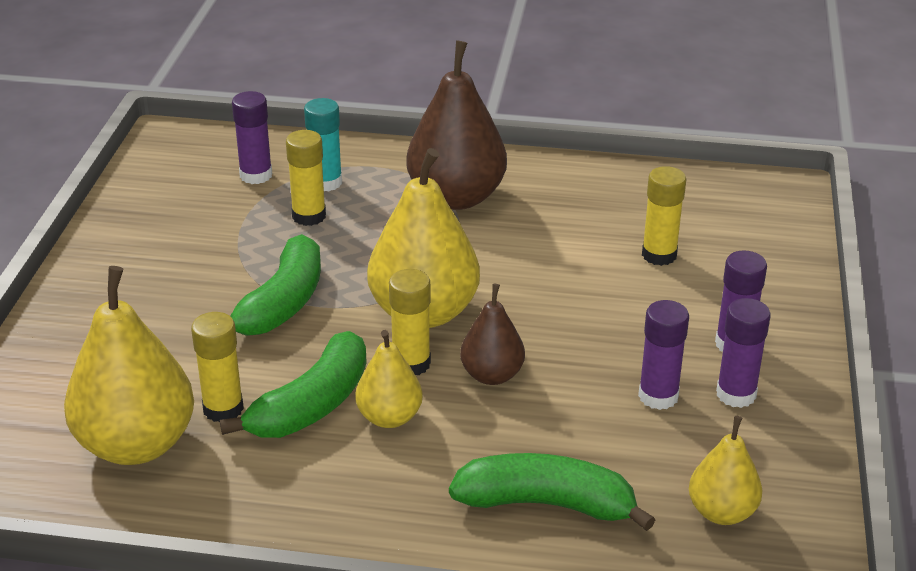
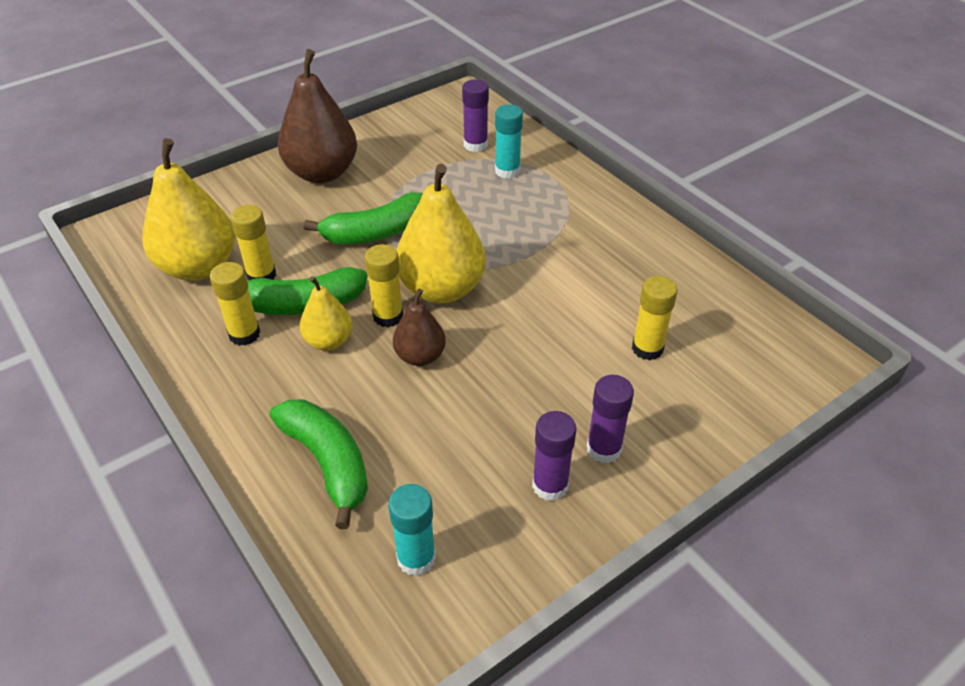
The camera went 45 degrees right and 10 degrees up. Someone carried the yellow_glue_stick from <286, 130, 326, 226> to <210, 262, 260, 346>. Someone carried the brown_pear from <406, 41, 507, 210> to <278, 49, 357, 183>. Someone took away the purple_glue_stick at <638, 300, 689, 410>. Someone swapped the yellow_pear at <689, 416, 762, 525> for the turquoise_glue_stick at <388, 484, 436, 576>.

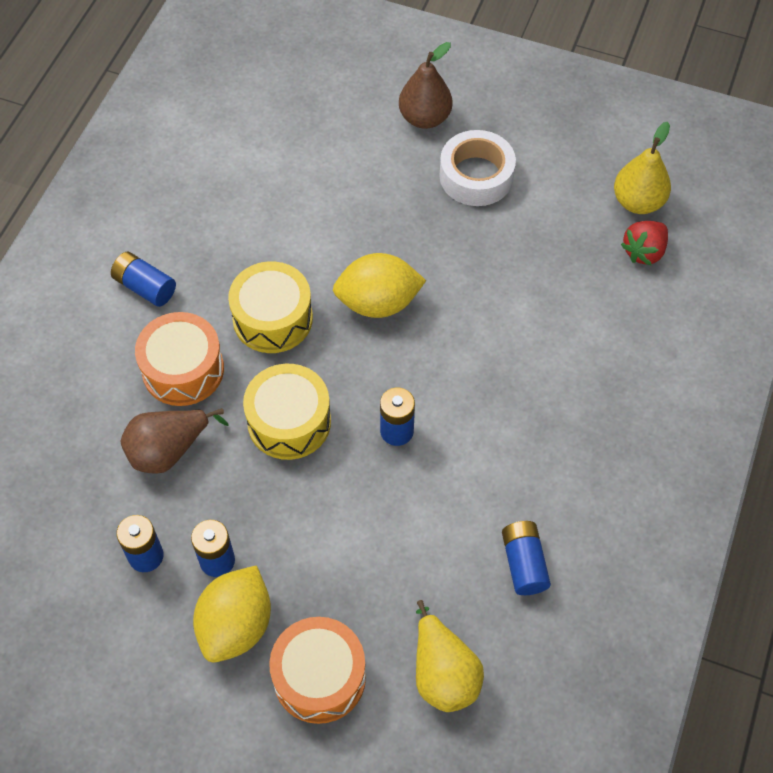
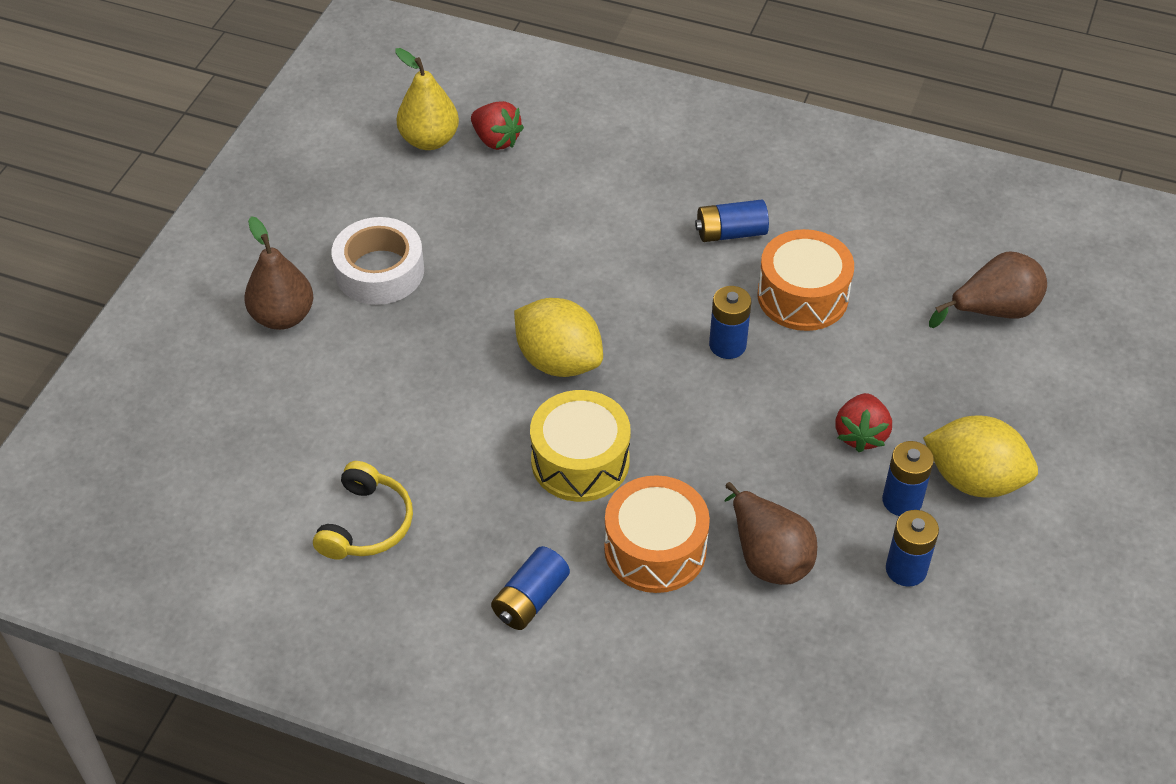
The camera went 90 degrees left and 10 degrees down. Someone took away the yellow_drum at <243, 364, 331, 460>. Someone carried the orange_drum from <269, 617, 366, 724> to <757, 229, 854, 331>. Someone rotated the yellow_lemon at <333, 253, 426, 318> by 45 degrees counterclockwise. Someone repainted the yellow_pear at <416, 600, 484, 712>, which became the brown_pear at <929, 251, 1047, 328>. Someone carried the blue_battery from <502, 521, 551, 595> to <695, 200, 769, 242>. Someone put down the yellow_headphones at <313, 461, 413, 559>. Someone put down the red_strawberry at <835, 393, 892, 452>.

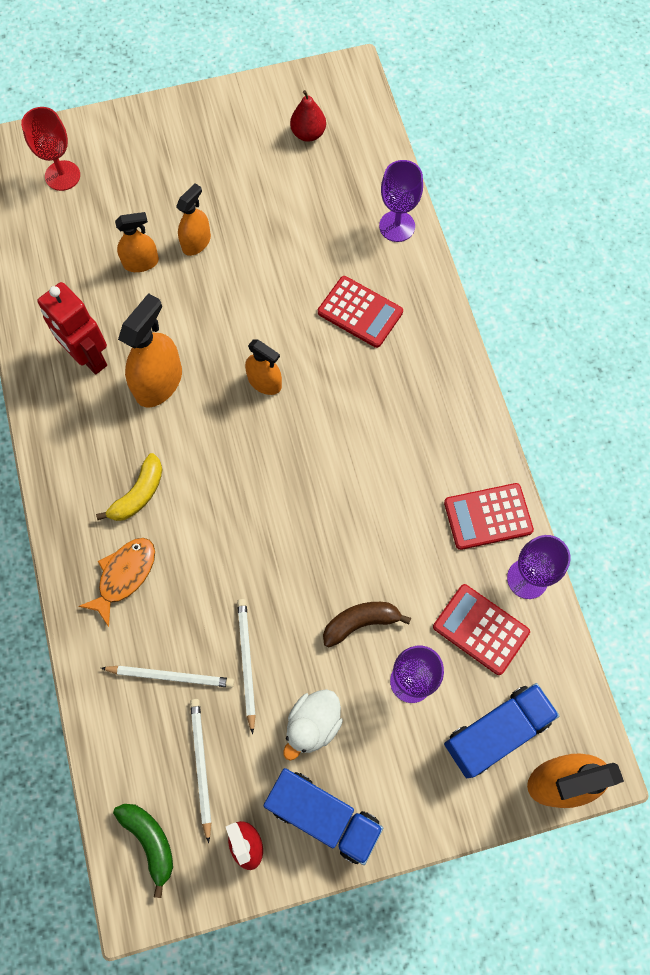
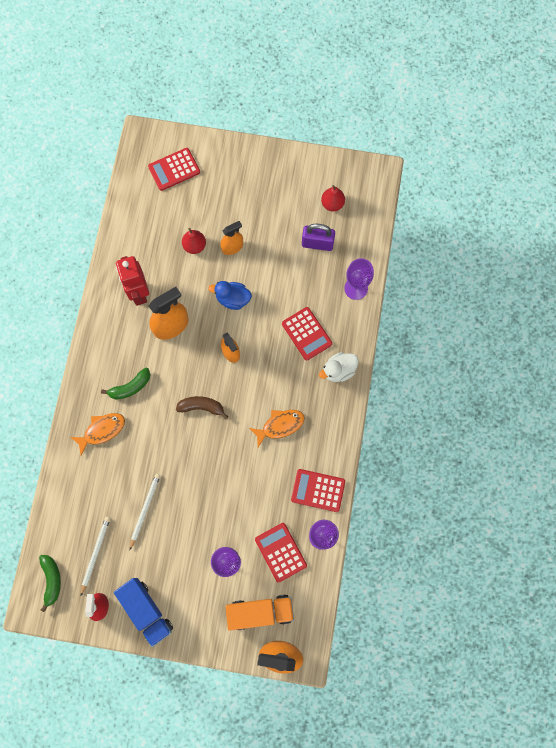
The camera went 25 degrees right and 5 degrees up. Someone swapped the red_goblet at <21, 107, 80, 191> for the red_calculator at <148, 148, 200, 191>. Someone repainted the yellow_banana at <96, 453, 163, 521>, which became the green_banana at <101, 368, 150, 400>. Someone took away the white_pencil at <101, 666, 234, 688>. Someone swapped the orange_spray_bottle at <115, 212, 159, 272> for the red_pear at <182, 228, 206, 254>. Someone carried the white_duck from <284, 689, 343, 761> to <319, 352, 358, 382>. Someone carried the brown_banana from <323, 602, 411, 647> to <176, 396, 228, 420>. Someone repainted the blue_truck at <444, 683, 559, 778>, which became the orange_truck at <226, 595, 294, 631>. Someone put down the blue_duck at <208, 281, 252, 310>. Someone put down the orange_fish at <249, 410, 305, 447>. Someone put down the purple_padlock at <302, 224, 335, 251>.

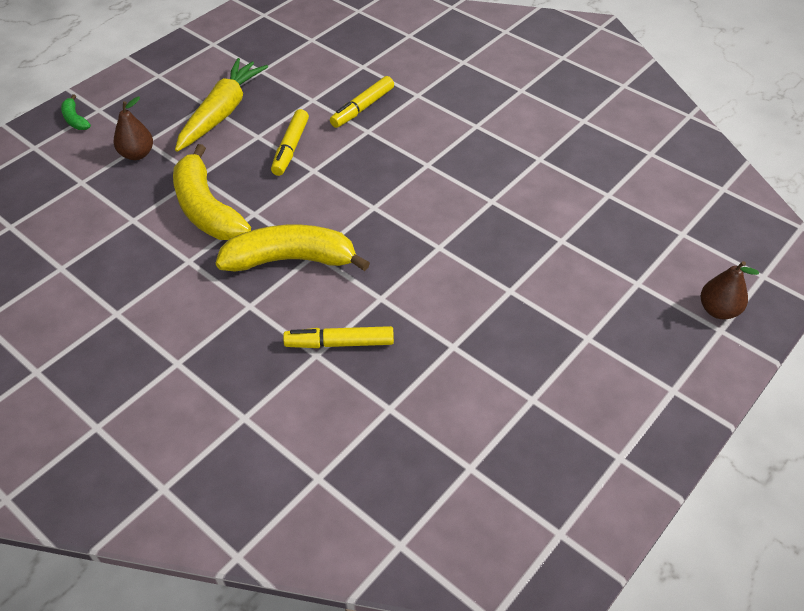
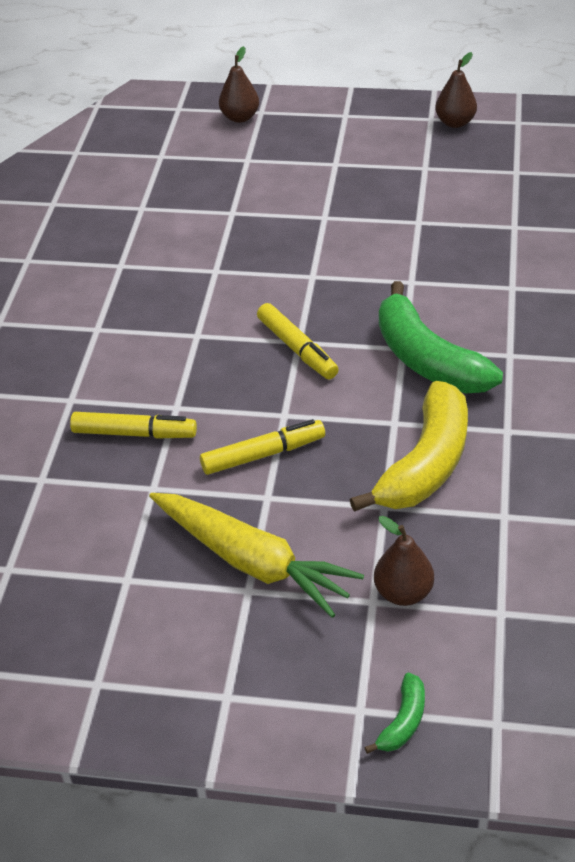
The camera went 120 degrees left and 5 degrees down. Someone rotated the yellow_carrot at <175, 58, 268, 152> by 135 degrees counterclockwise. Someone repainted the yellow_banana at <216, 225, 370, 272>, which became the green_banana at <379, 281, 503, 394>. Someone carried the yellow_marker from <283, 326, 394, 348> to <257, 303, 339, 379>. Someone put down the brown_pear at <435, 52, 477, 128>.

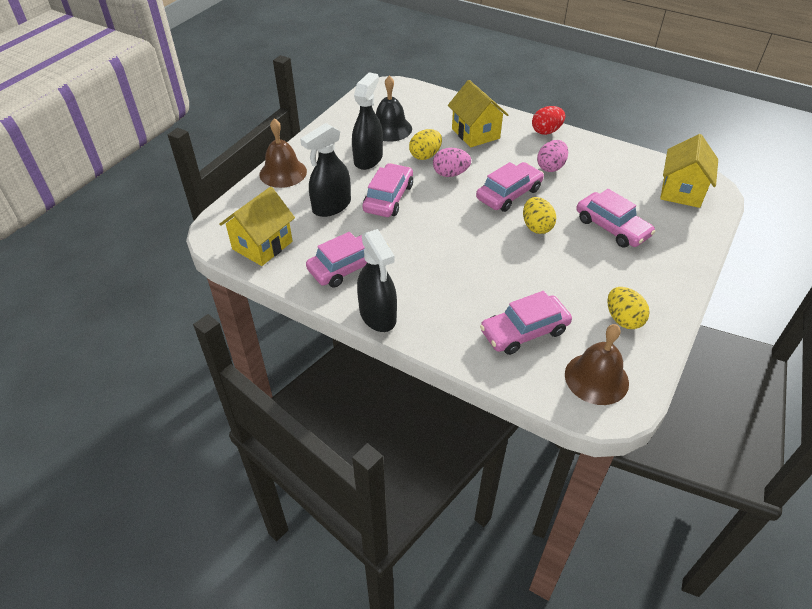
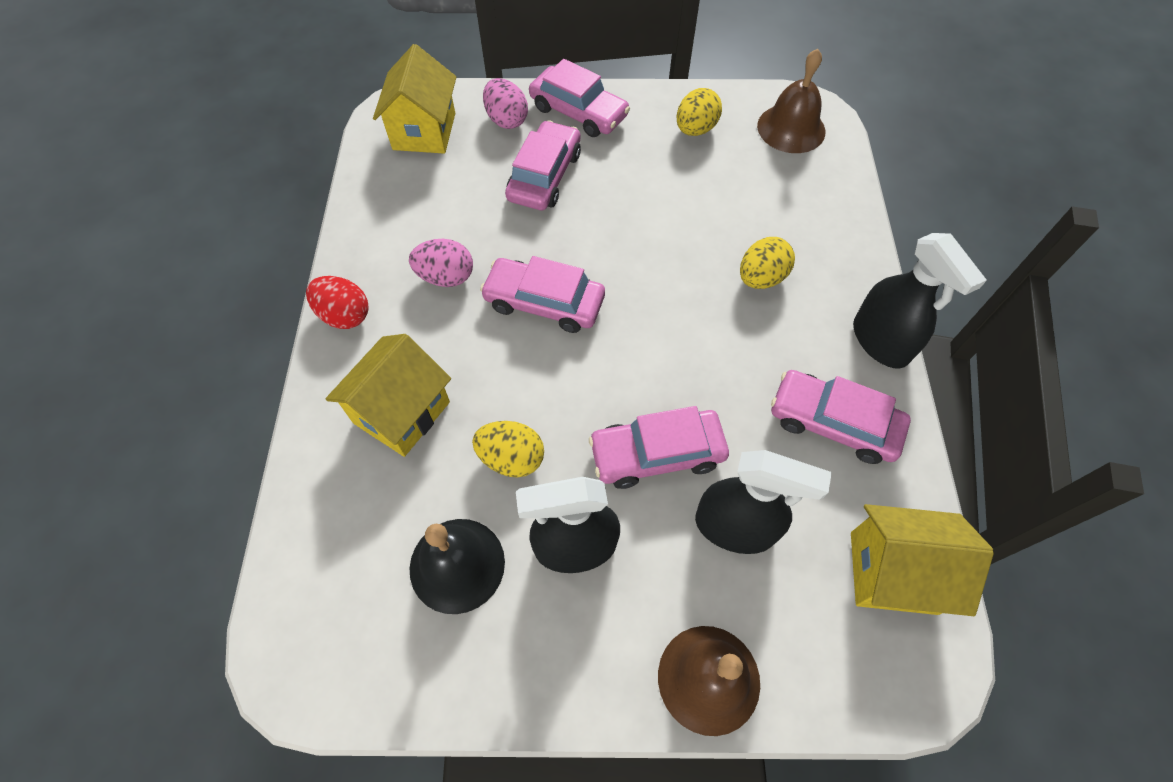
The camera went 120 degrees left and 15 degrees up. Someone rotated the black_spray_bottle at <357, 229, 397, 332> by 120 degrees clockwise. Someone carried the pink_egg from <433, 148, 471, 177> to <483, 78, 528, 129>. Someone carried the pink_car from <480, 291, 572, 355> to <529, 59, 630, 137>. Someone carried the yellow_egg from <523, 197, 556, 234> to <740, 237, 795, 289>. Someone rotated the yellow_house at <660, 134, 718, 208> by 75 degrees counterclockwise.

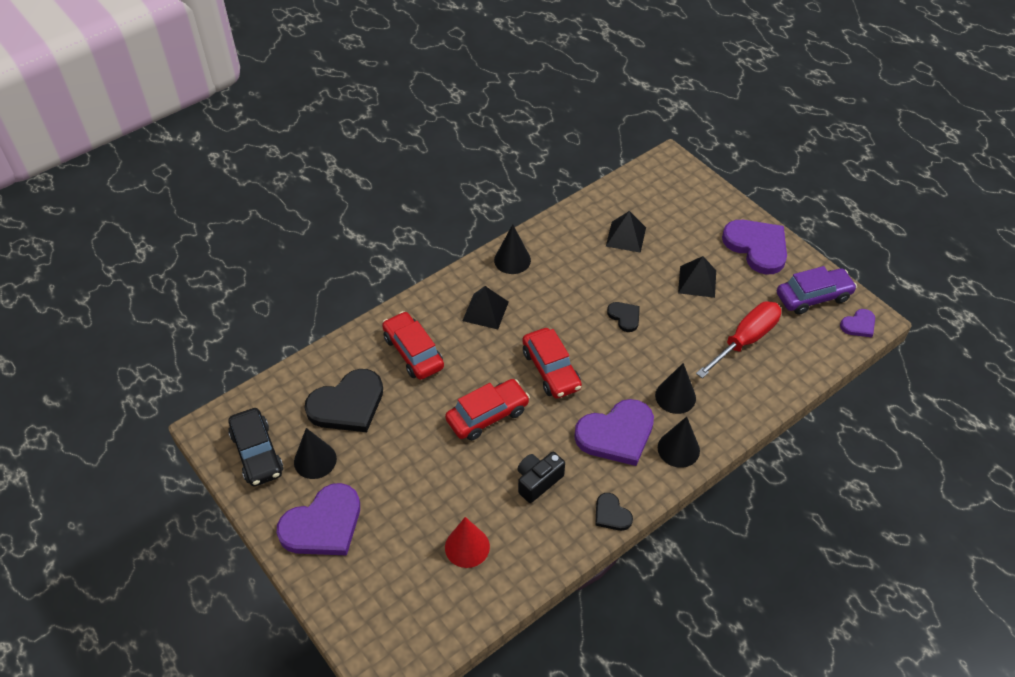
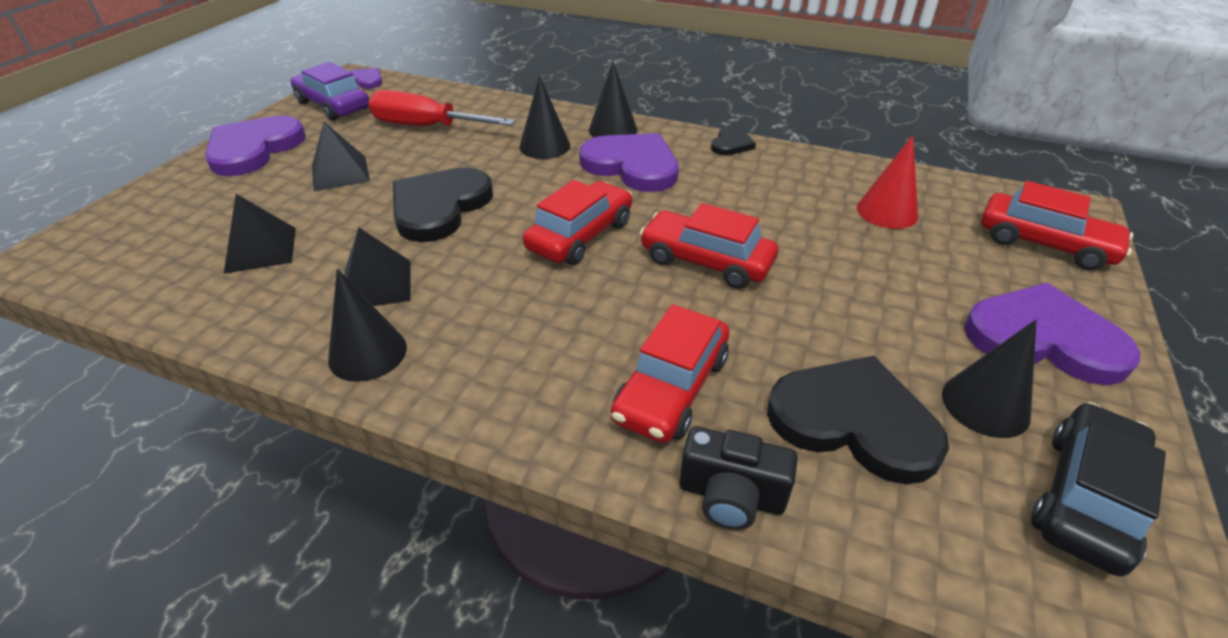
The camera went 120 degrees left and 10 degrees down. Someone carried the black_pyramid from <463, 286, 509, 329> to <344, 227, 411, 306>. Someone carried the black_camera from <517, 452, 565, 503> to <679, 426, 798, 530>. Someone scaled the black_heart at <607, 302, 640, 332> by 2.01. Someone put down the red_car at <981, 181, 1133, 270>.

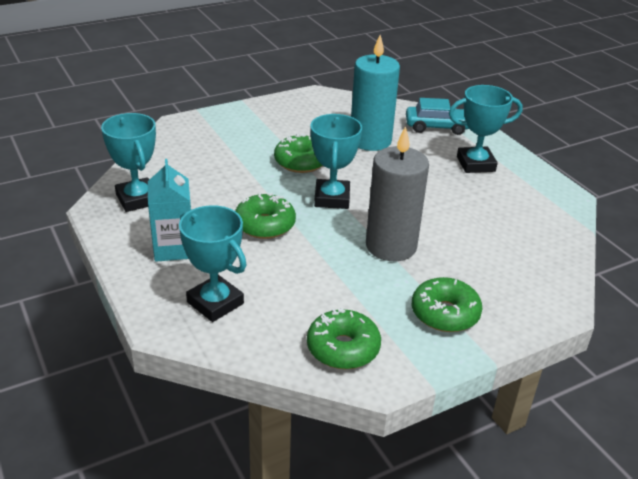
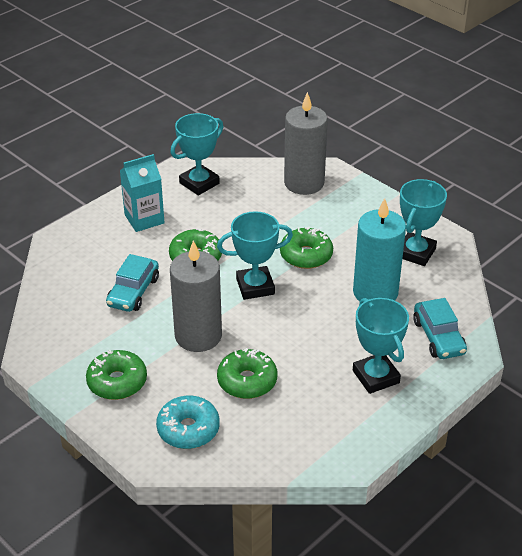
The camera went 75 degrees right and 5 degrees up. Someone carried the turquoise_trophy from <179, 205, 246, 322> to <400, 179, 447, 266>. Someone carried the green_donut from <307, 308, 381, 369> to <217, 348, 277, 399>. Someone put down the turquoise_car at <106, 254, 159, 312>. Someone put down the turquoise_donut at <156, 396, 220, 449>. Someone put down the grey_candle at <284, 92, 328, 195>.

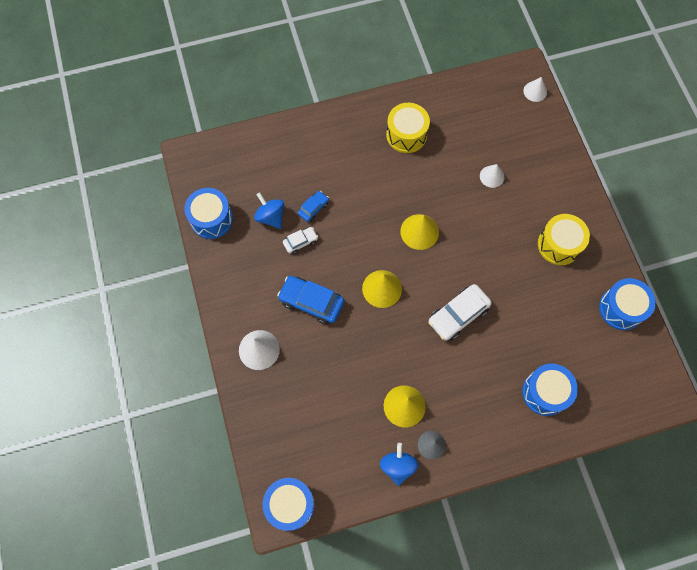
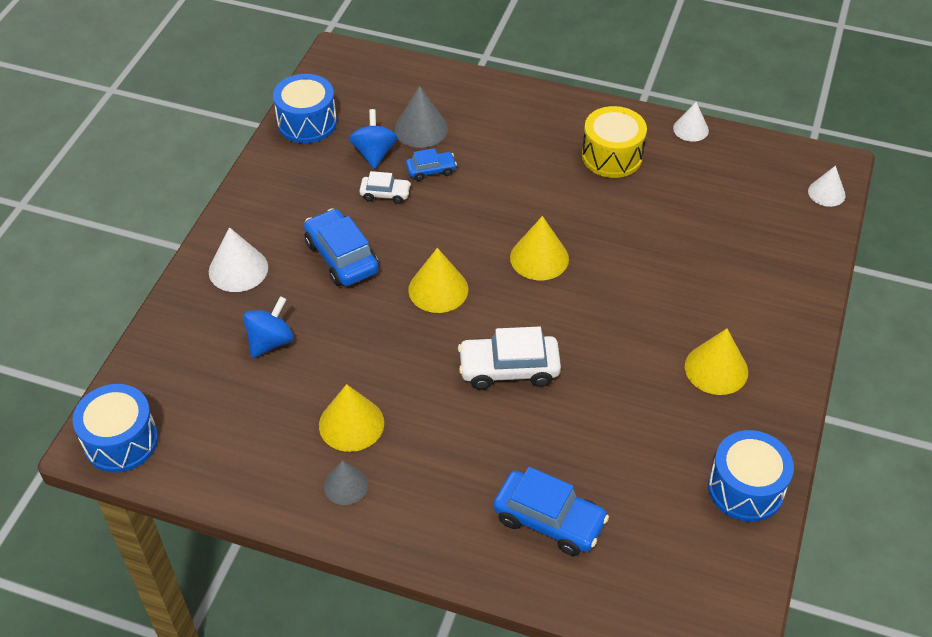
The camera went 35 degrees right and 20 degrees down. Someone carried the blue_spinning_top from <380, 443, 419, 486> to <243, 296, 293, 358>. Someone carried the white_cone from <480, 164, 504, 188> to <673, 102, 709, 142>. Someone swapped the blue_drum at <522, 363, 578, 416> for the blue_car at <493, 467, 609, 556>. Someone swapped the yellow_drum at <538, 214, 590, 265> for the yellow_cone at <685, 329, 748, 395>. Someone put down the grey_cone at <394, 86, 448, 148>.

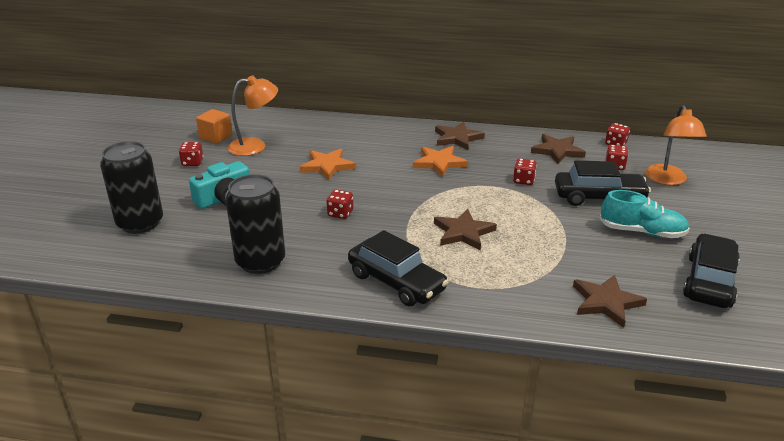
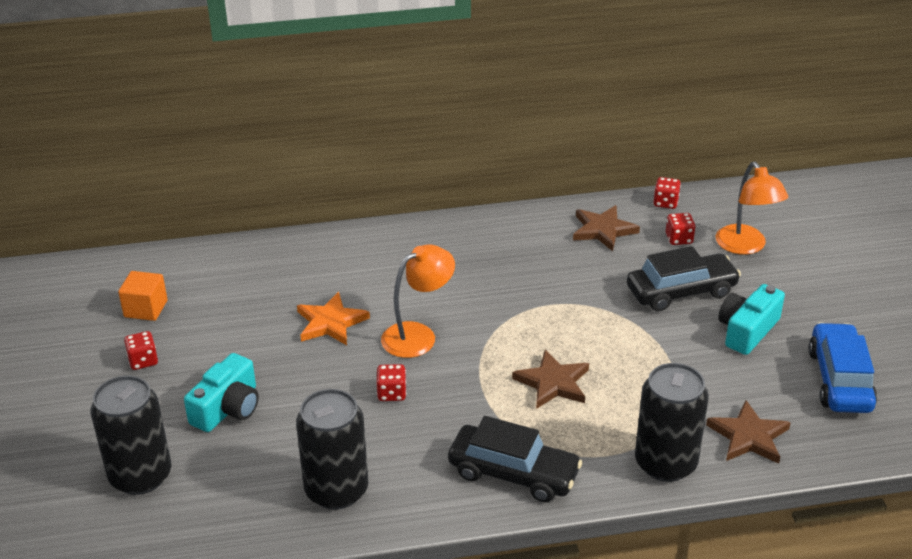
The camera went 20 degrees left and 5 degrees up. Someone carried the orange_lamp from <228, 76, 278, 156> to <381, 244, 455, 358>. Someone took away the orange_star at <413, 146, 468, 177>. Someone took away the brown_star at <435, 122, 485, 150>. Someone took away the red_dice at <513, 158, 537, 185>. Someone swapped the turquoise_shoe at <599, 190, 690, 238> for the turquoise_camera at <718, 284, 785, 355>. Someone repainted the black_car at <683, 233, 740, 308>, which became the blue_car at <808, 322, 877, 413>. Someone put down the black_can at <635, 363, 709, 482>.

